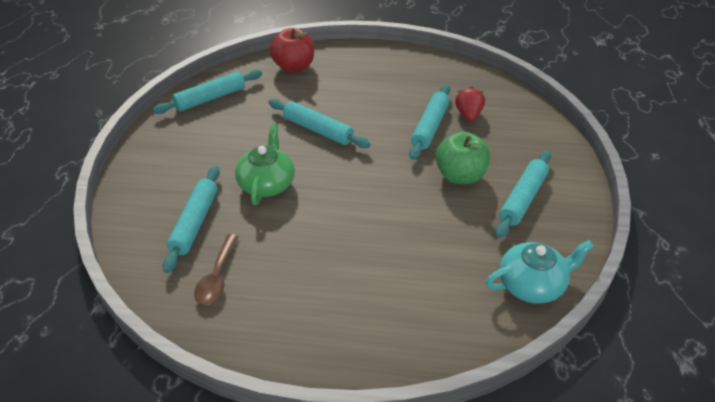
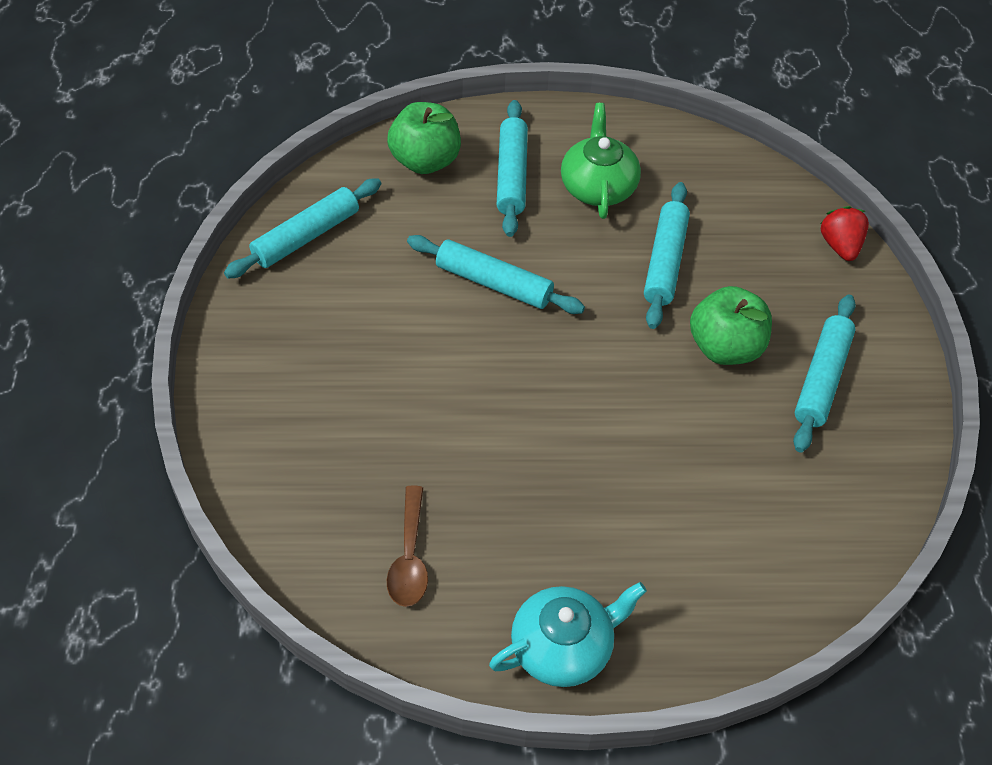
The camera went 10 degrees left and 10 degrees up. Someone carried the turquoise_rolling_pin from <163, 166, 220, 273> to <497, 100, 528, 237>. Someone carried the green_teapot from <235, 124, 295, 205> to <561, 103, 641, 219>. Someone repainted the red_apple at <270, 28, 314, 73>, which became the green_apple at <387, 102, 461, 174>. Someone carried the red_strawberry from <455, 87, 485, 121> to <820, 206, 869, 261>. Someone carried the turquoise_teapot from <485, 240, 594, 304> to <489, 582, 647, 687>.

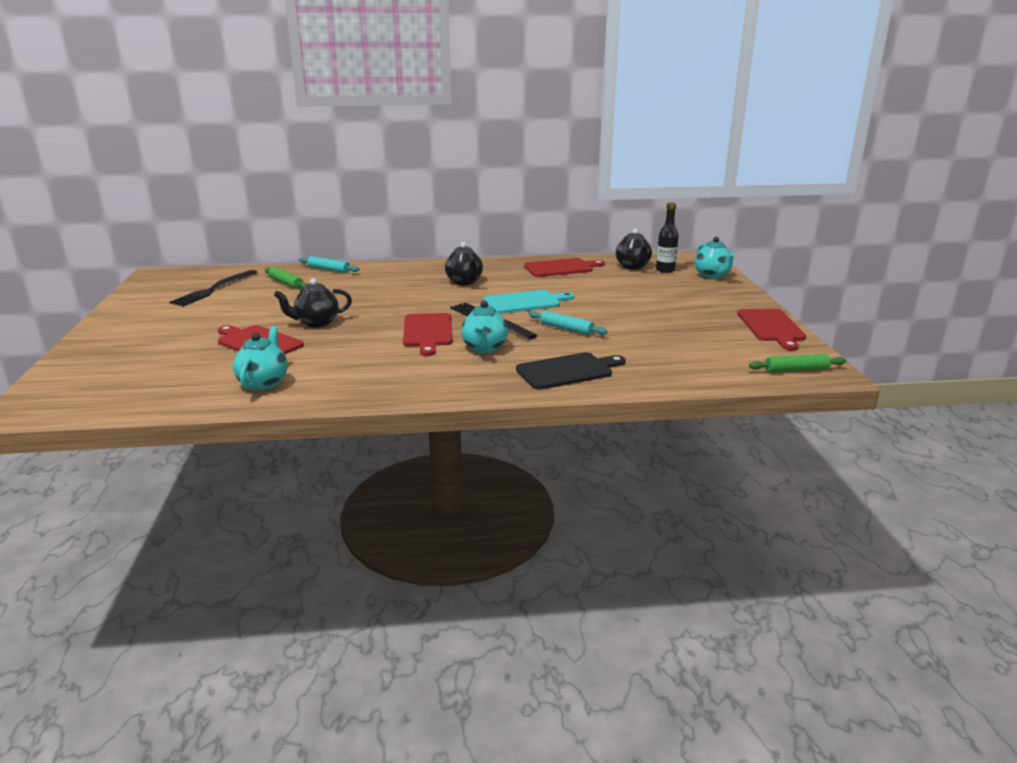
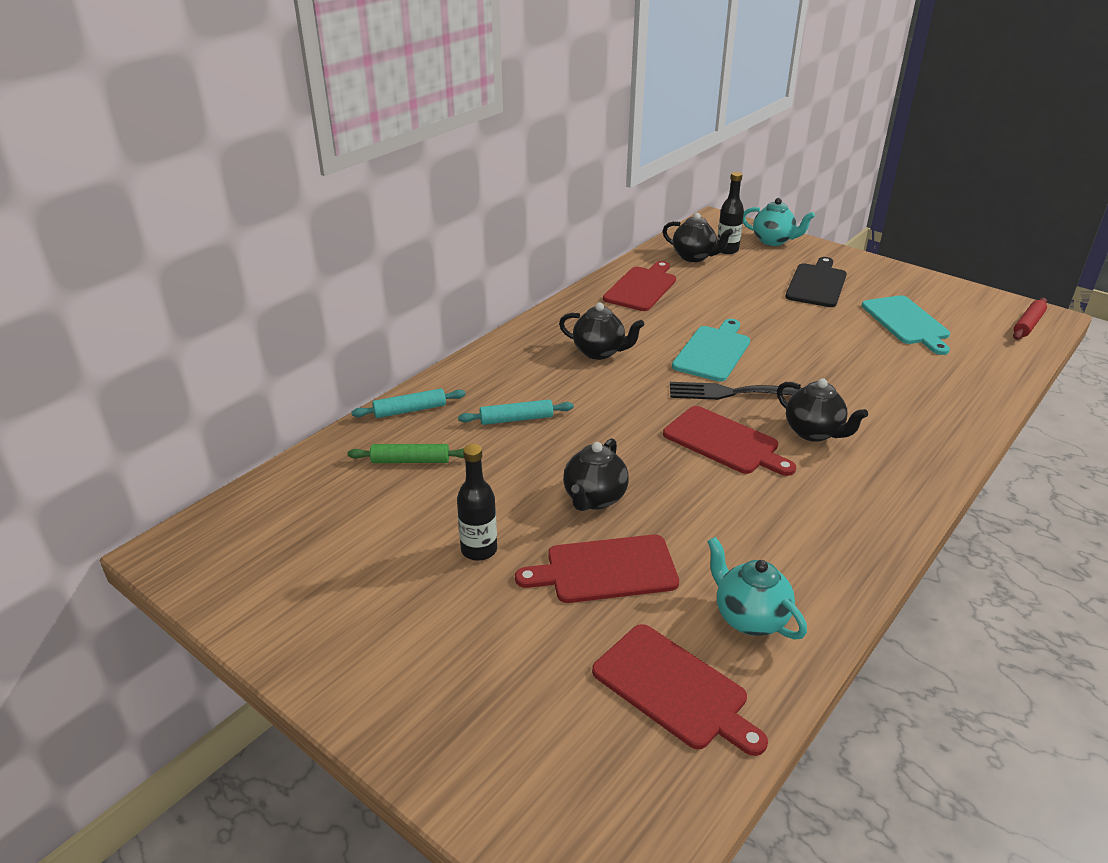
The camera went 45 degrees left and 10 degrees up. Someone took away the black_fork at <170, 270, 258, 306>. Someone repainted the turquoise_teapot at <461, 301, 508, 353>, which became the black_teapot at <777, 378, 868, 442>. Someone carried the black_cutting_board from <516, 352, 626, 390> to <785, 257, 847, 307>. Someone carried the turquoise_rolling_pin from <529, 311, 608, 335> to <458, 399, 574, 425>. Someone carried the red_cutting_board from <737, 309, 806, 350> to <592, 624, 768, 756>. Someone repainted the green_rolling_pin at <749, 354, 846, 372>, which became the red_rolling_pin at <1013, 298, 1047, 340>. Someone put down the black_bottle at <457, 444, 497, 561>. Someone put down the turquoise_cutting_board at <862, 295, 950, 355>.

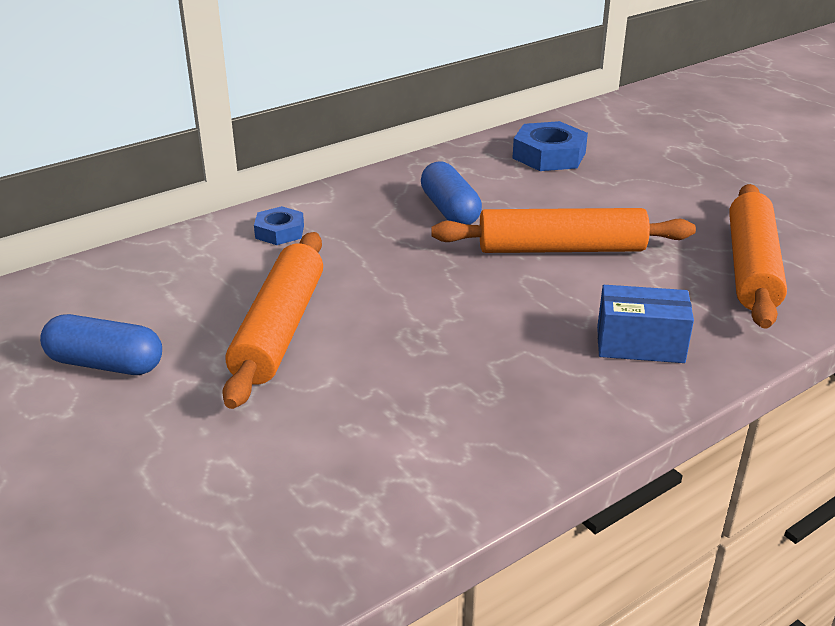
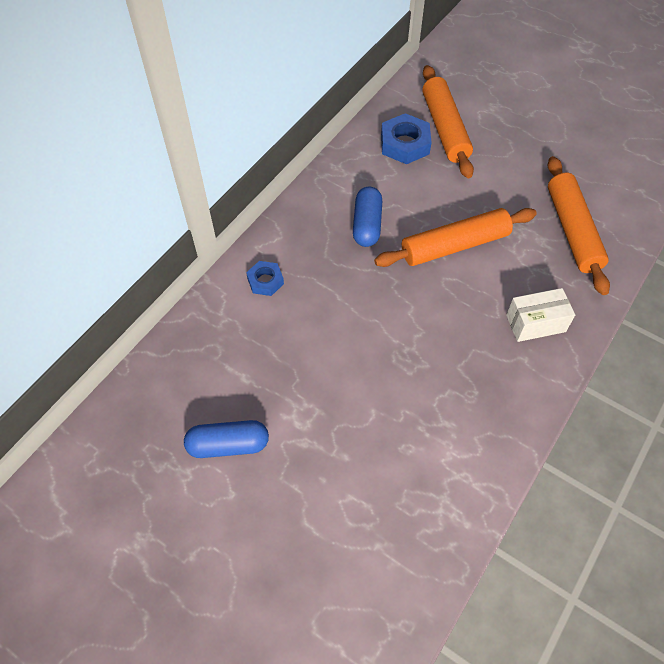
The camera went 20 degrees left and 25 degrees up. Someone carried the orange_rolling_pin from <222, 232, 323, 409> to <422, 65, 474, 178>. Someone rotated the blue_capsule at <421, 162, 482, 225> by 45 degrees clockwise. Someone repainted the blue_box at <597, 285, 694, 363>, which became the white_box at <506, 288, 575, 342>.

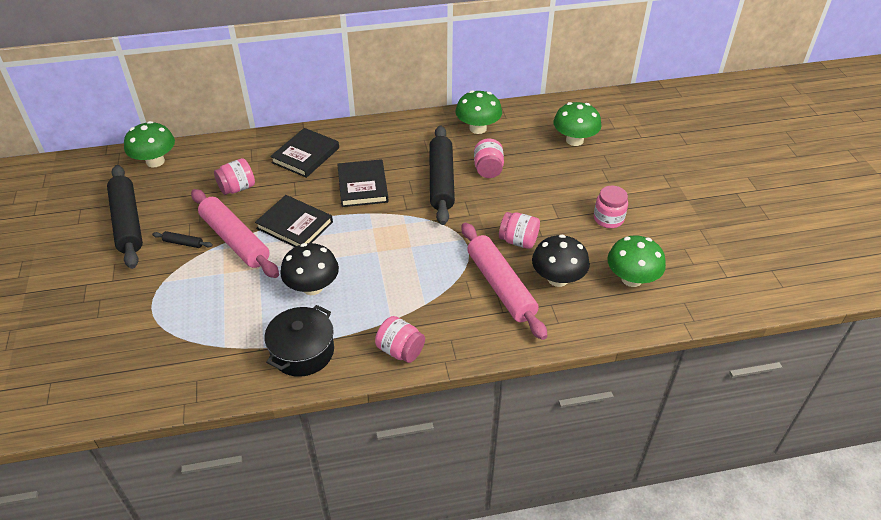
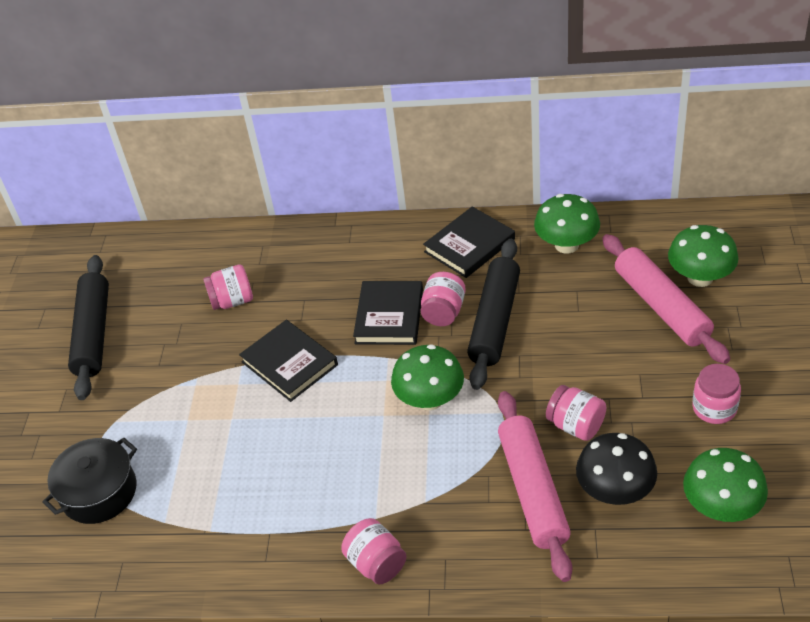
The camera went 20 degrees right and 0 degrees up. Someone carried the green_mushroom from <124, 121, 175, 167> to <391, 344, 464, 410>. Someone took away the black_rolling_pin at <152, 231, 213, 248>. Someone carried the pink_rolling_pin from <191, 189, 279, 278> to <602, 234, 730, 364>. Someone carried the black_pot from <264, 305, 334, 377> to <42, 437, 137, 524>. Someone carried the black_book from <270, 128, 339, 178> to <423, 206, 515, 278>. Someone took away the black_mushroom at <280, 243, 339, 295>. Someone carried the pink_jar from <474, 139, 504, 178> to <421, 272, 466, 326>.

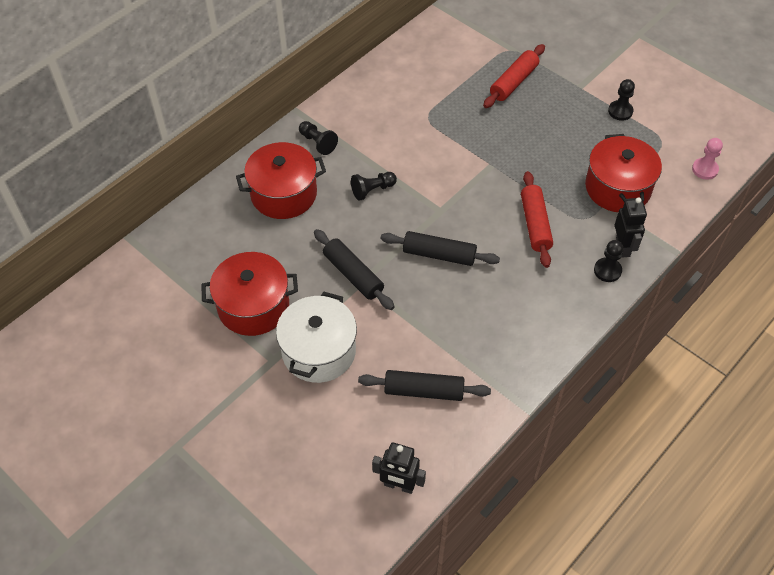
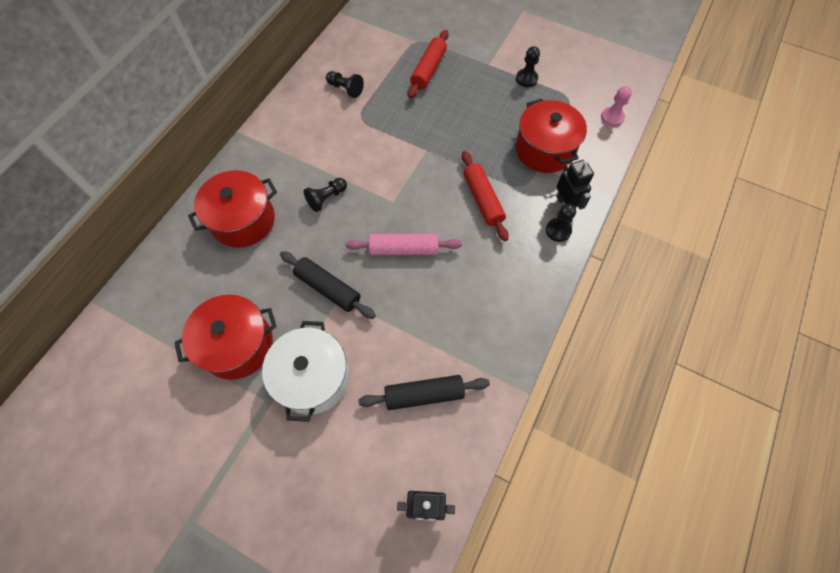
The camera went 15 degrees left and 10 degrees up. Someone carried the black_pawn from <299, 121, 338, 155> to <326, 71, 364, 98>. Someone repainted the black_rolling_pin at <381, 231, 500, 266>, which became the pink_rolling_pin at <345, 234, 462, 255>.

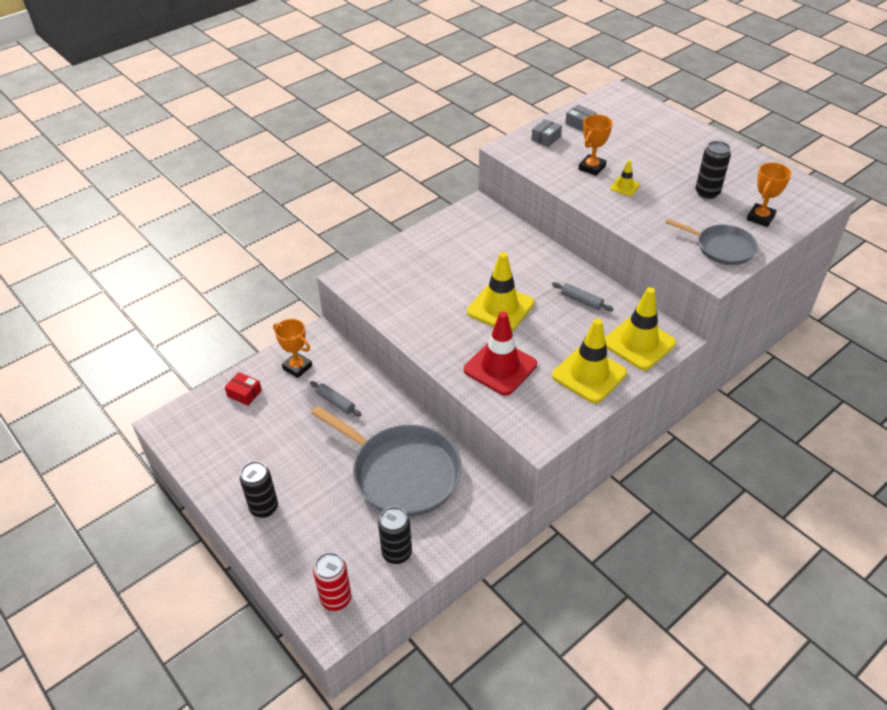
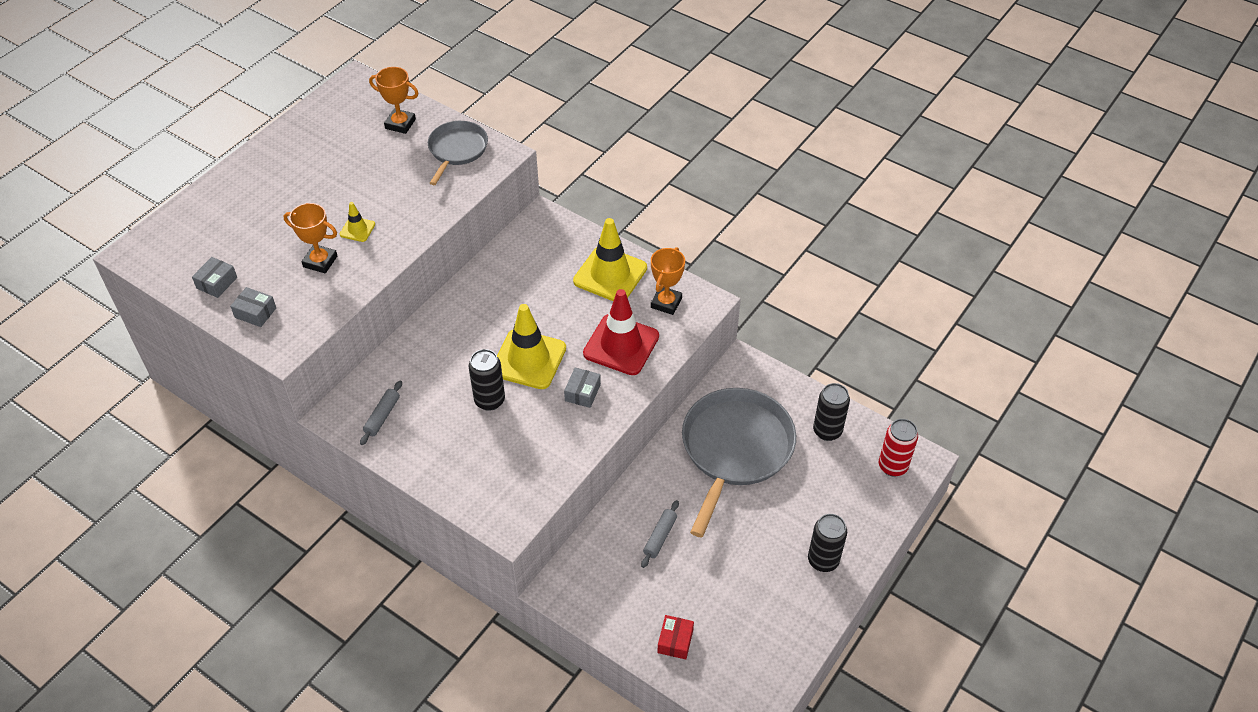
The camera went 105 degrees left and 5 degrees up. Someone carried the orange_trophy from <273, 319, 312, 378> to <651, 247, 685, 315>. Someone carried the grey_rolling_pin from <552, 282, 614, 311> to <360, 380, 402, 445>. Someone took away the yellow_traffic_cone at <605, 287, 676, 370>. Someone carried the black_can from <696, 141, 731, 199> to <469, 349, 505, 411>. Someone put down the grey_box at <564, 367, 601, 408>.

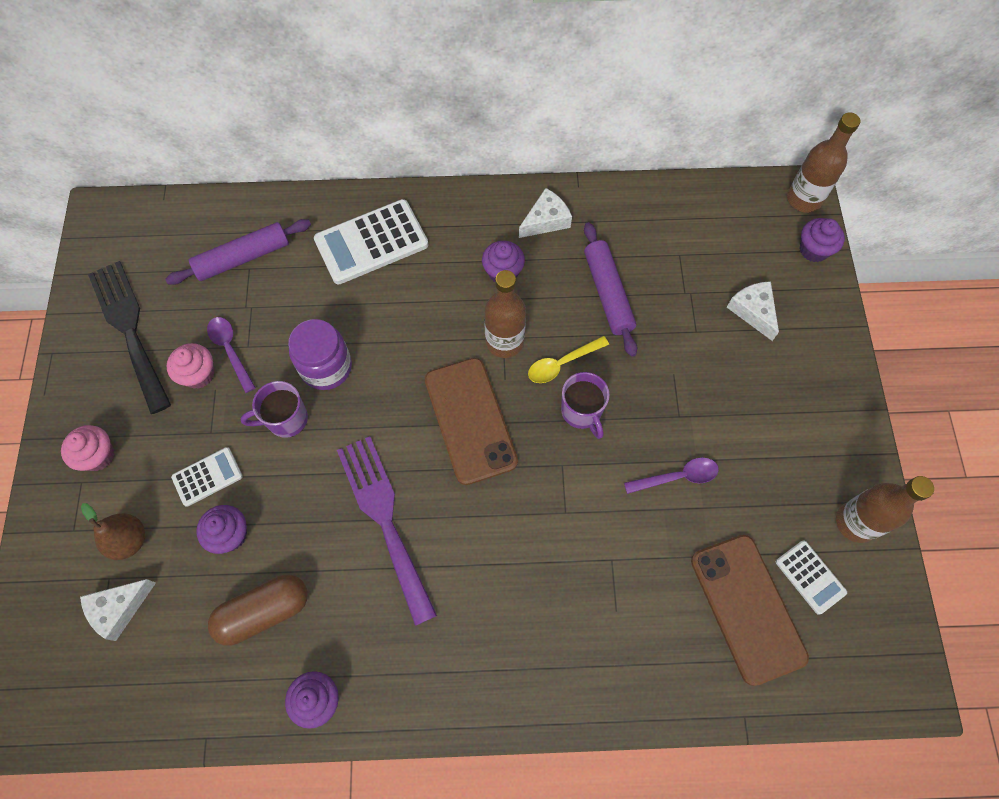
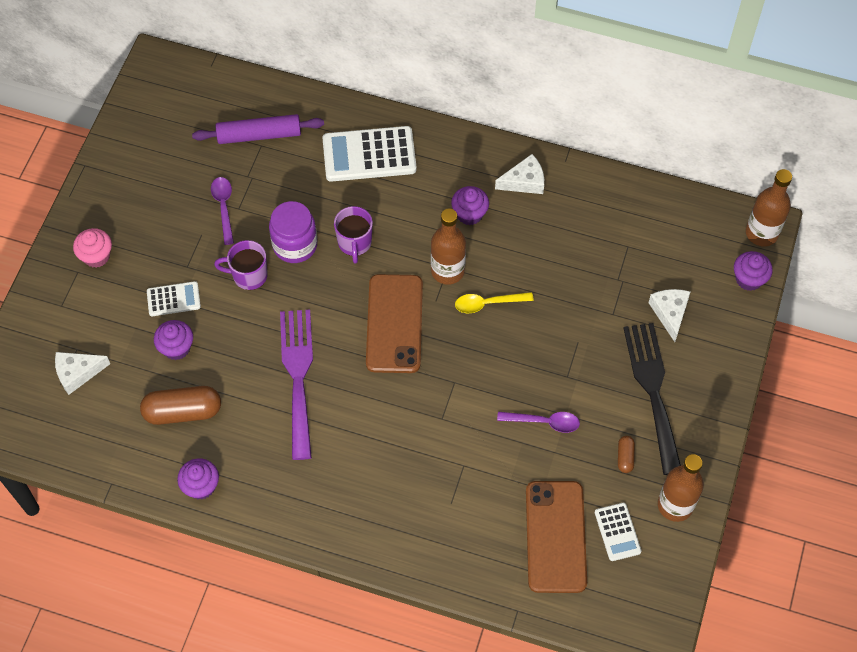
The camera went 20 degrees right and 5 degrees down. Someone took away the brown_pear at <81, 503, 145, 560>. Someone carried the black_fork from <88, 261, 171, 414> to <623, 323, 681, 475>. Someone took away the pink_cupcake at <166, 343, 214, 389>. Someone carried the purple_mug from <561, 372, 610, 439> to <334, 206, 373, 263>. Someone took away the purple_rolling_pin at <584, 222, 637, 357>. Someone put down the brown_capsule at <618, 436, 635, 473>.

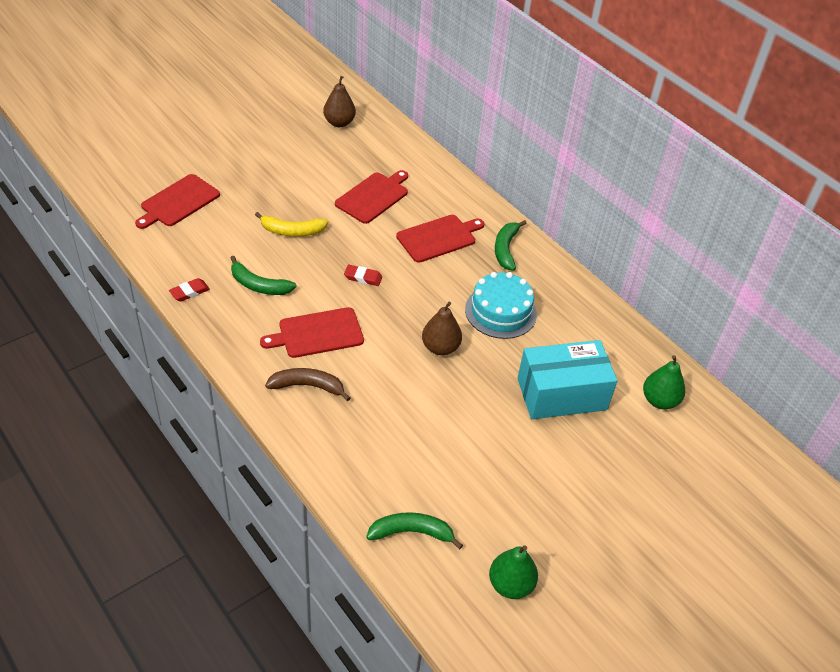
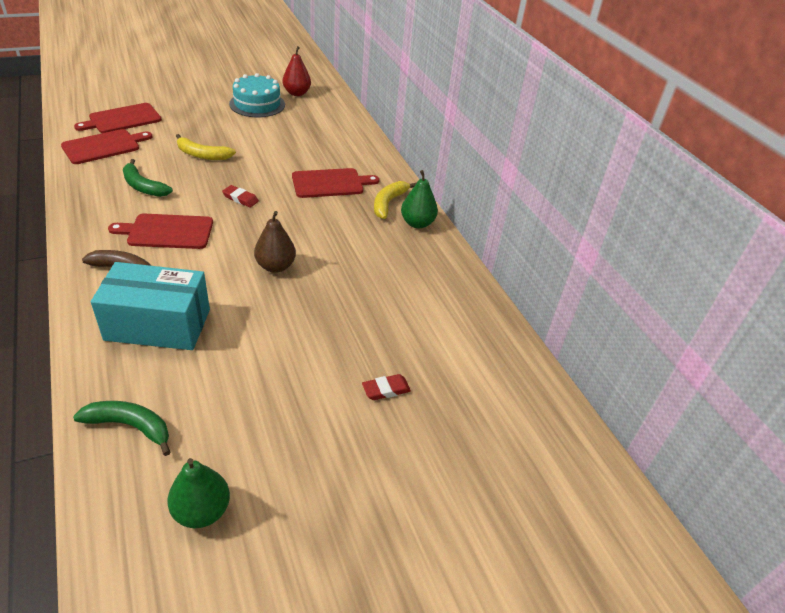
The camera went 15 degrees right and 5 degrees down. Someone carried the red_eraser from <169, 278, 210, 302> to <362, 374, 411, 400>. Someone repainted the brown_pear at <323, 76, 356, 127>, which became the red_pear at <283, 46, 311, 96>. Someone carried the red_cutting_board from <335, 170, 408, 224> to <61, 129, 152, 164>. Someone carried the turquoise_cake from <465, 272, 537, 339> to <229, 73, 285, 118>. Someone repainted the green_banana at <495, 220, 527, 271>, which became the yellow_banana at <374, 181, 416, 219>. Someone carried the turquoise_box from <517, 340, 618, 419> to <91, 262, 210, 350>. Someone carried the green_pear from <643, 355, 685, 409> to <401, 170, 438, 229>.

